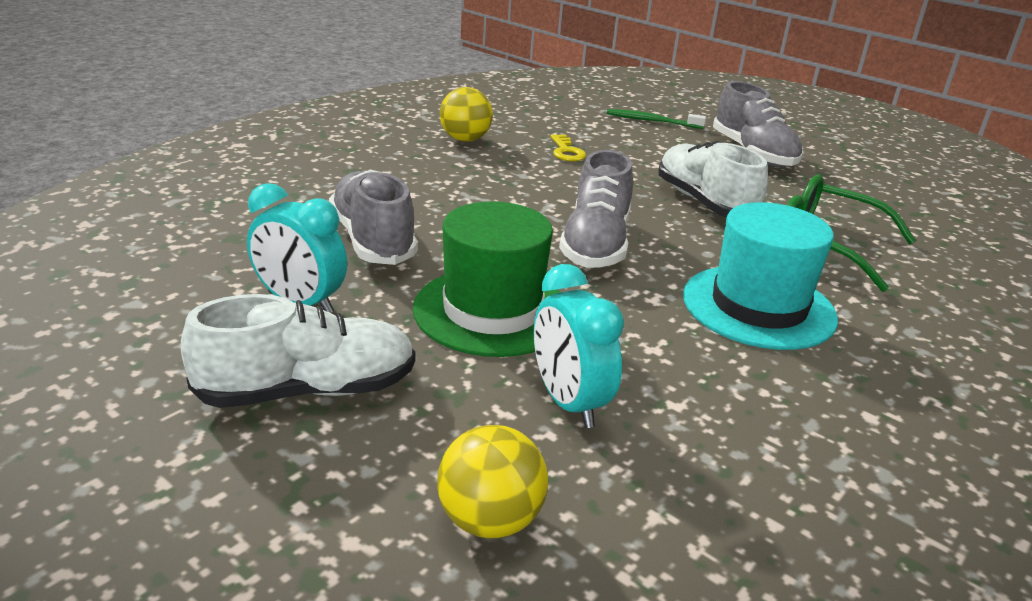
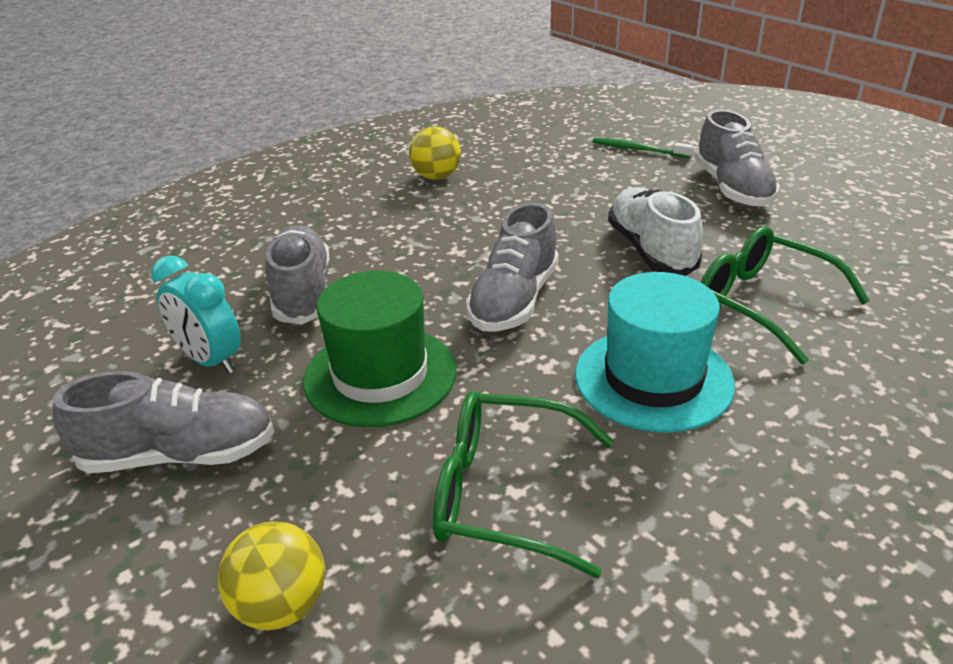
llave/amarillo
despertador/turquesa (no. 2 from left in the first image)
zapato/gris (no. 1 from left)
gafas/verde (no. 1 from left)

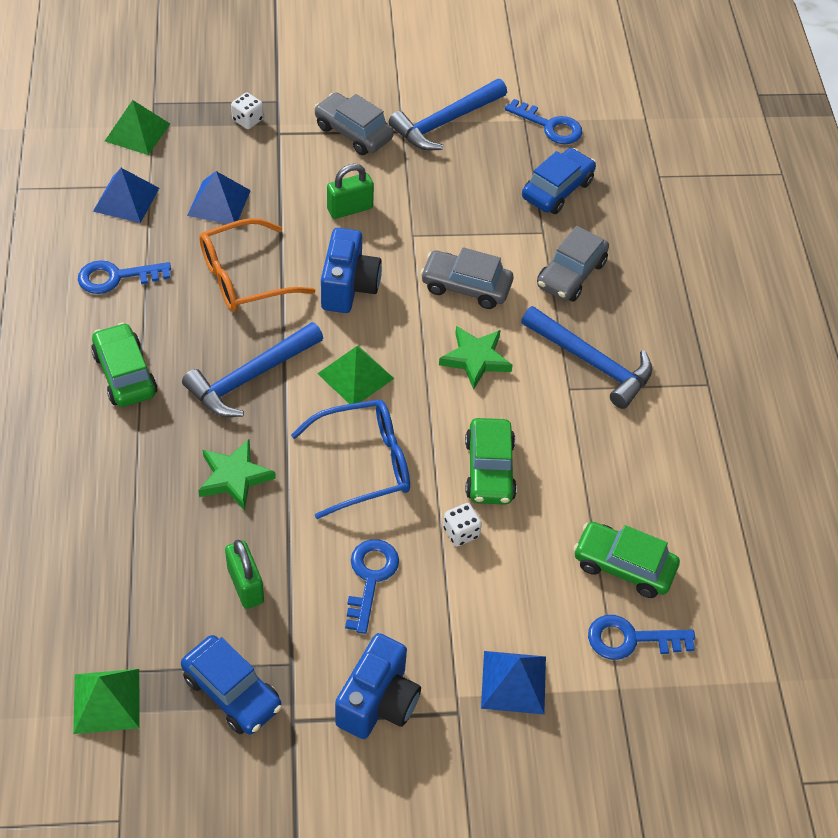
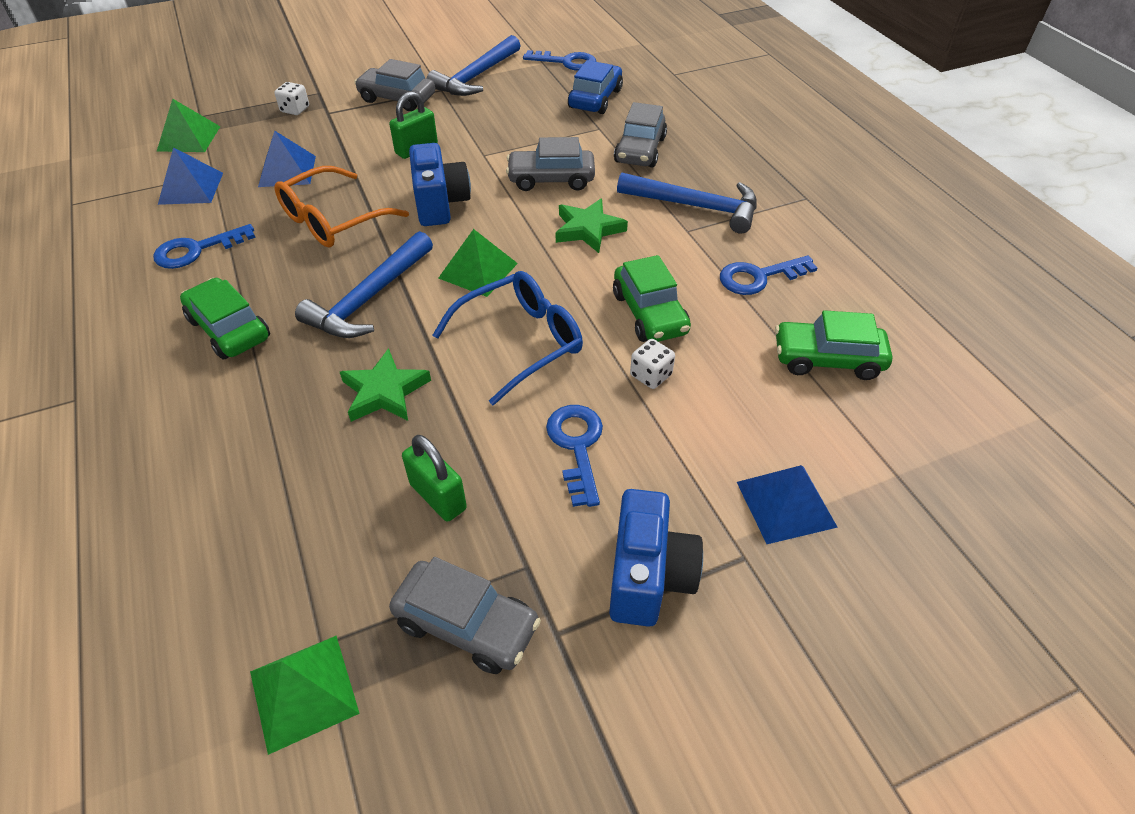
llave/azul (no. 4 from left)
coche/gris (no. 2 from left)

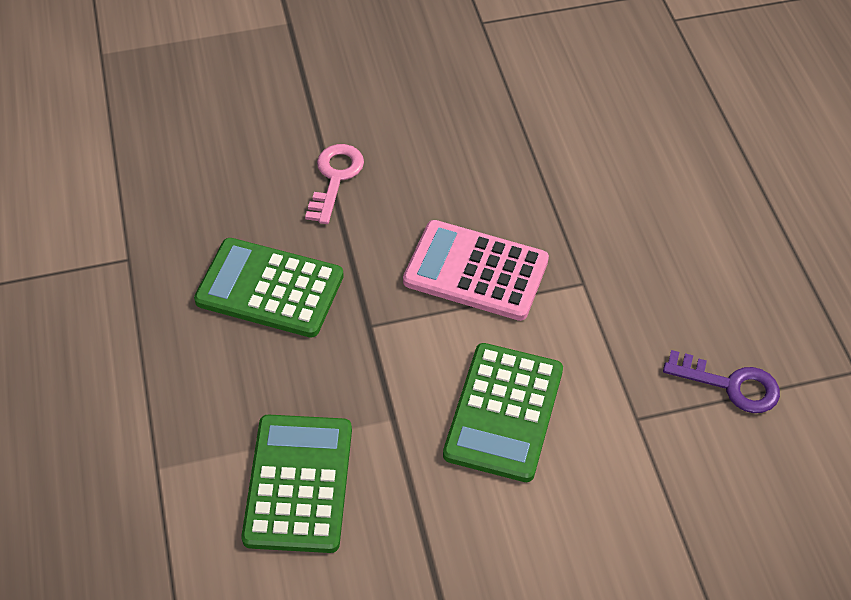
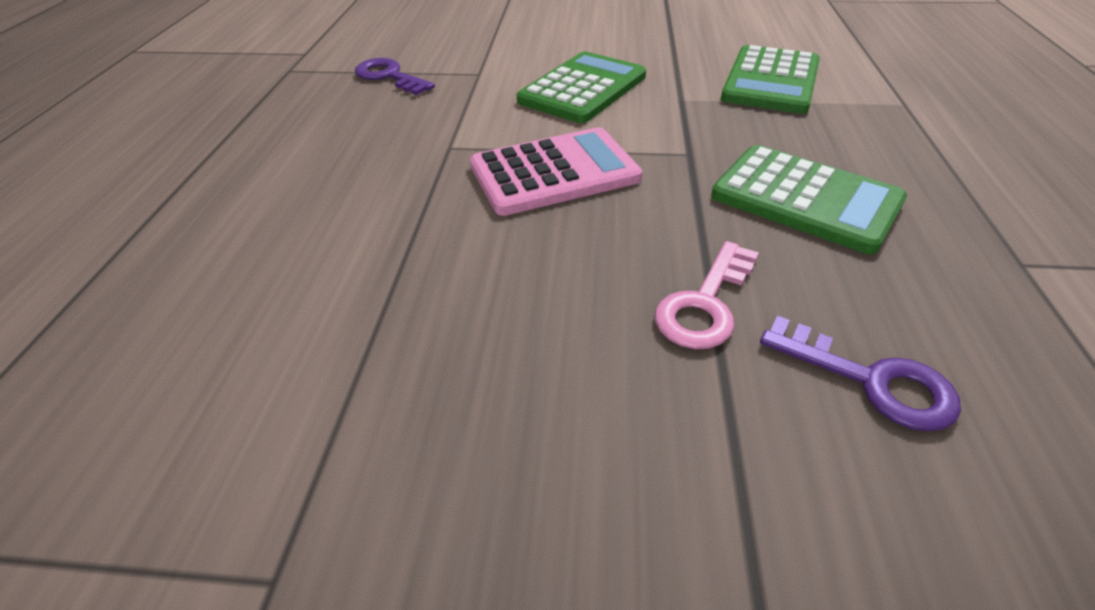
calculadora/rosa
llave/morado (no. 2 from left)

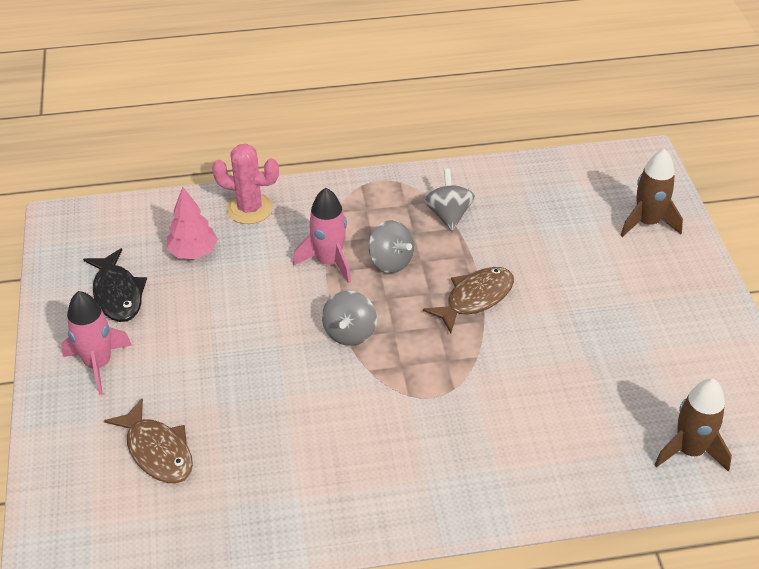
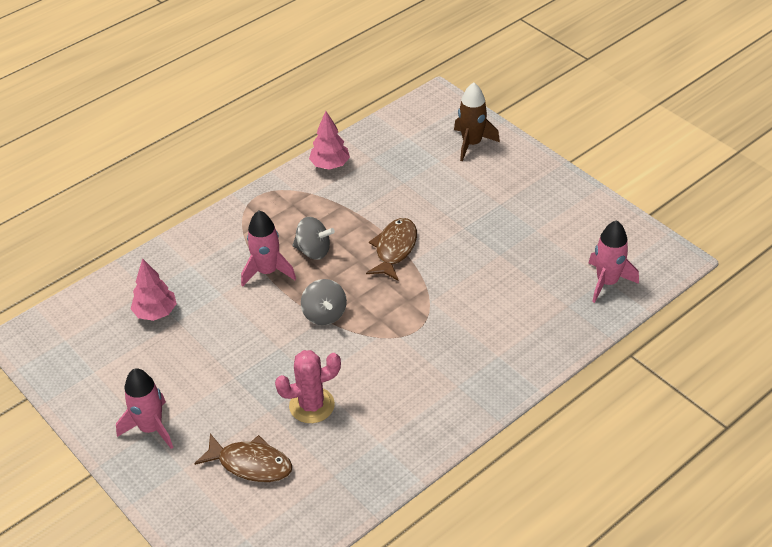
cactus/rosa
peonza/gris (no. 3 from left in the first image)
pez/negro
cohete/rosa (no. 3 from left)
árbol/rosa (no. 2 from left)

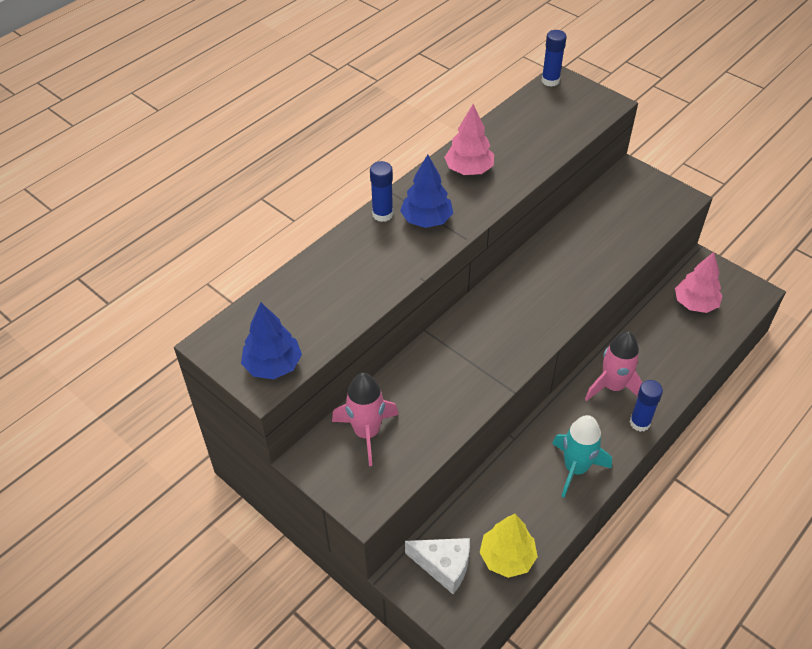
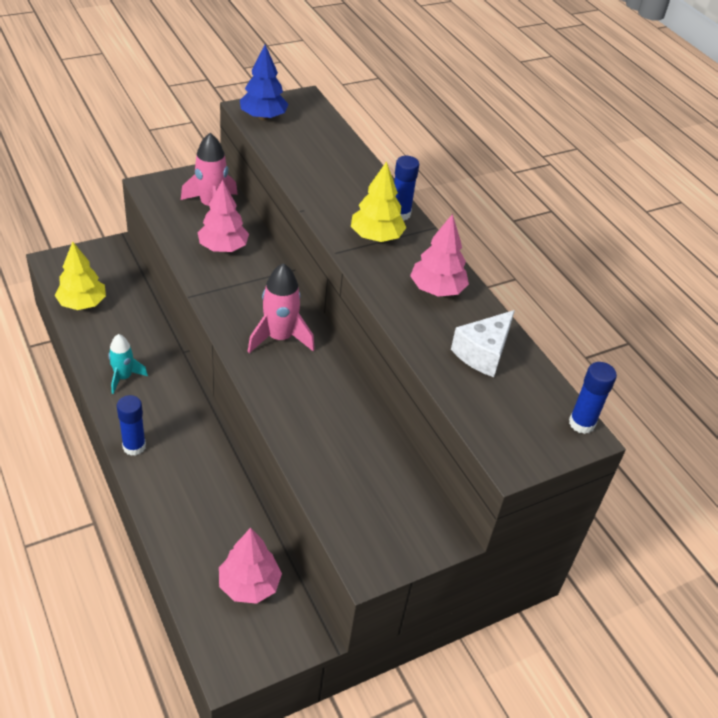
árbol/amarillo (no. 2 from left)
cohete/rosa (no. 2 from left)
cohete/turquesa
queso/blanco
árbol/rosa (no. 1 from left)

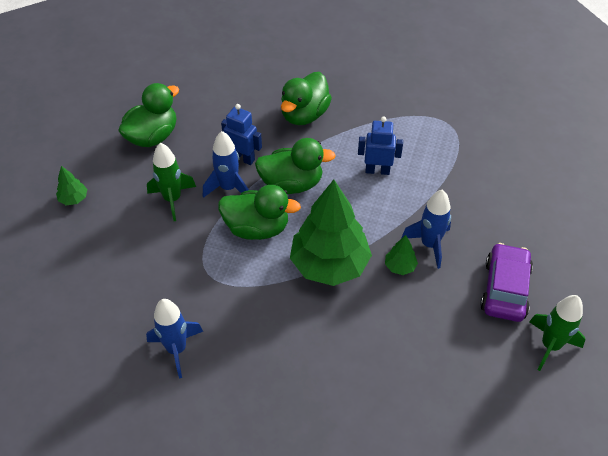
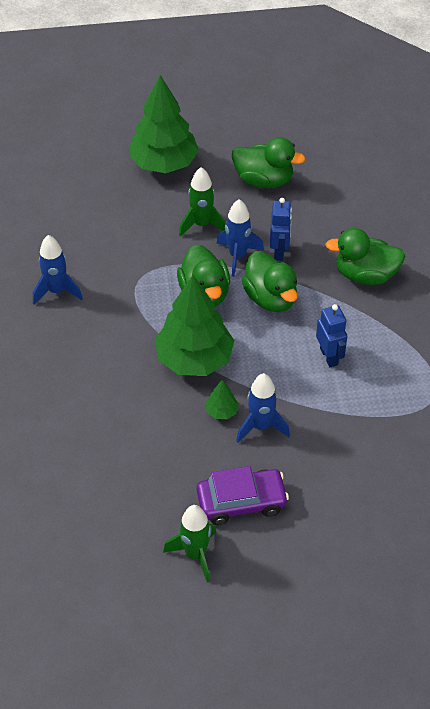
árbol/verde (no. 1 from left)

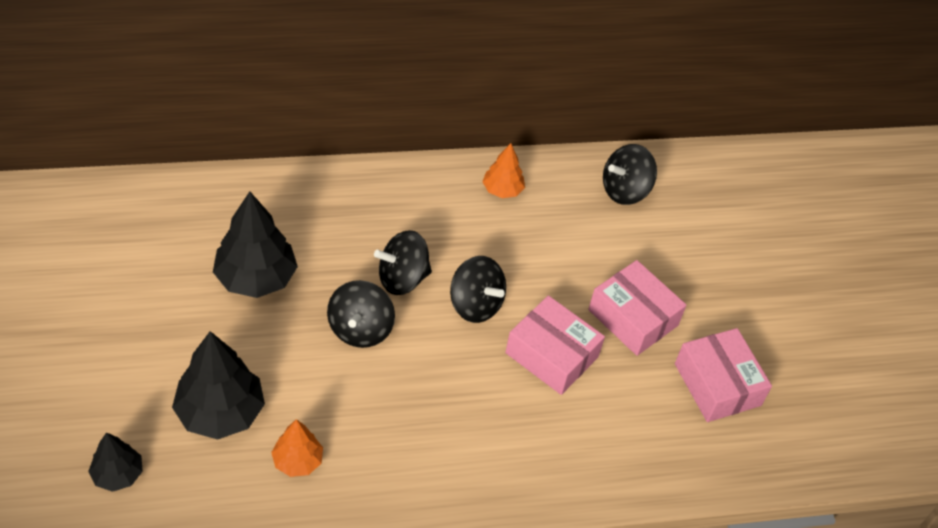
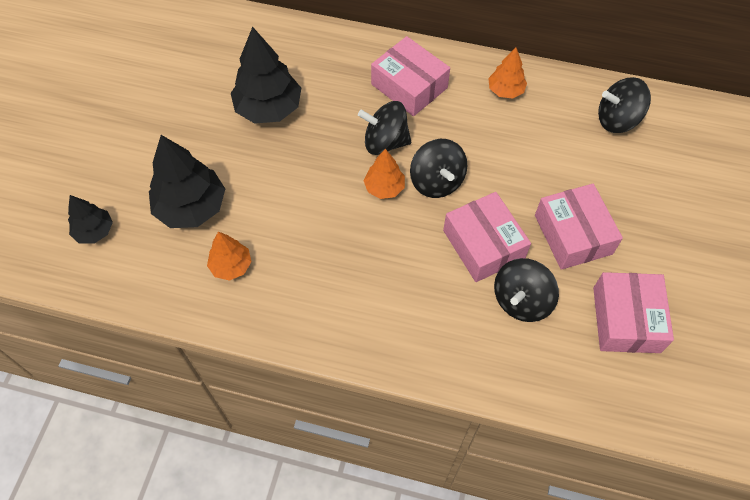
peonza/negro (no. 3 from left)
caja/rosa (no. 1 from left)
árbol/naranja (no. 2 from left)

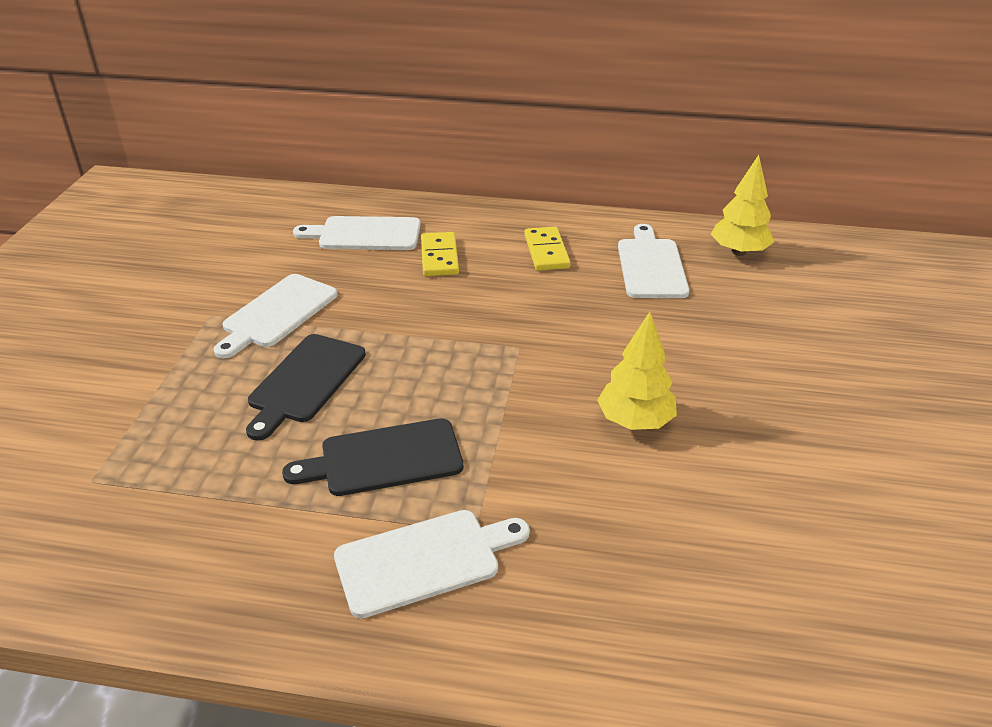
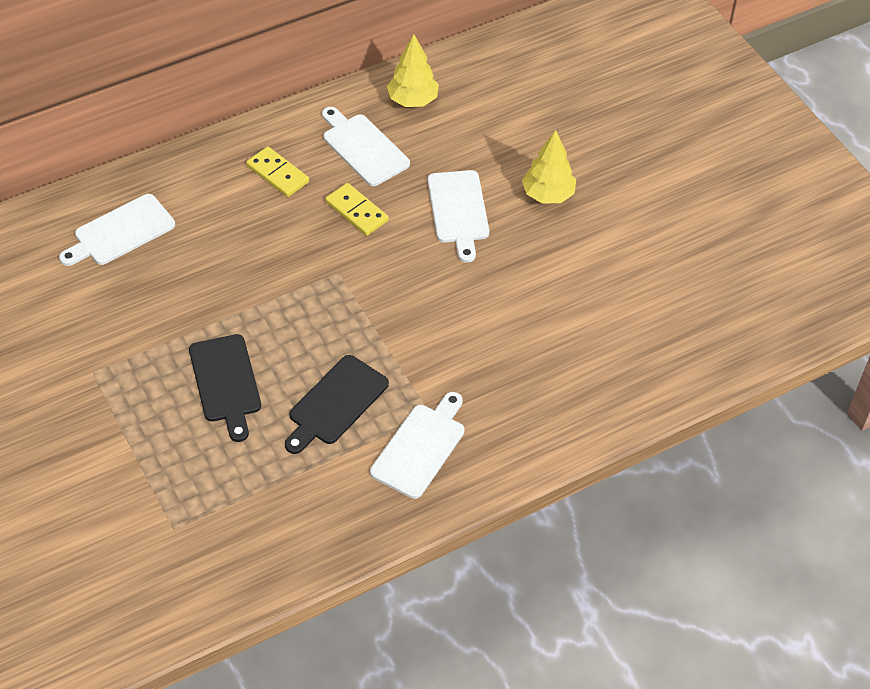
ficha de dominó/amarillo (no. 2 from left)
tabla de cortar/blanco (no. 4 from left)
árbol/amarillo (no. 2 from left)

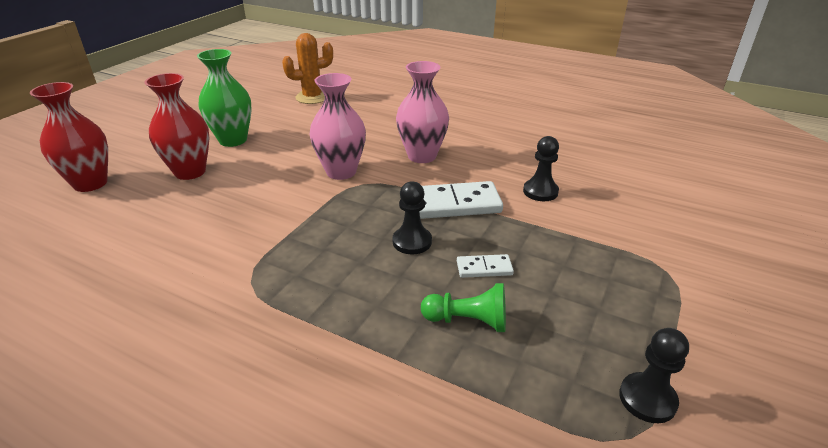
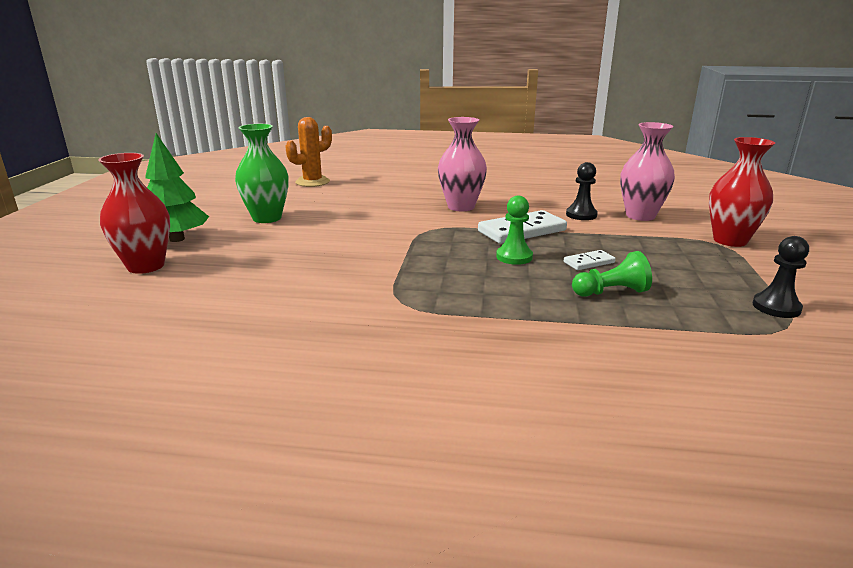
florero/rojo (no. 2 from left)
florero/rosa (no. 2 from left)
peón/verde (no. 1 from left)
árbol/verde

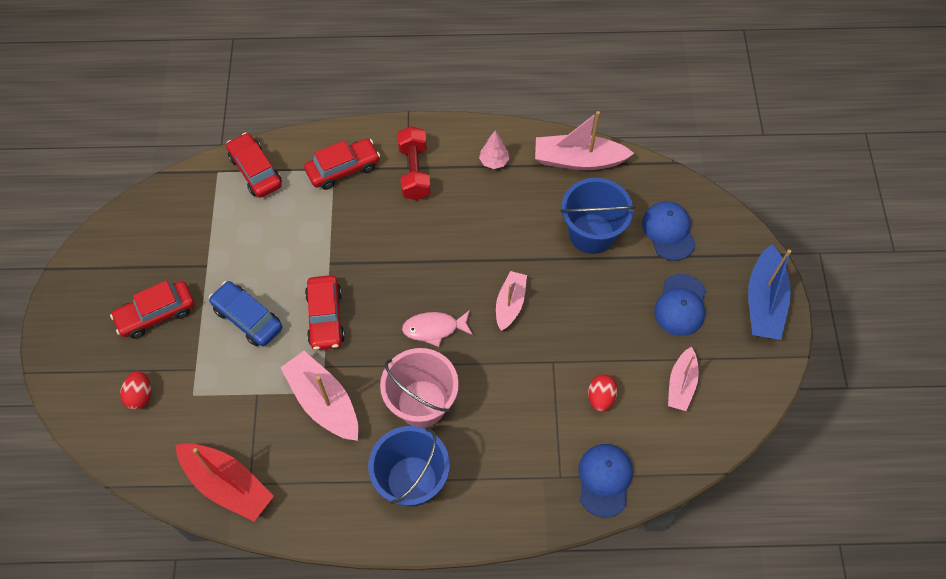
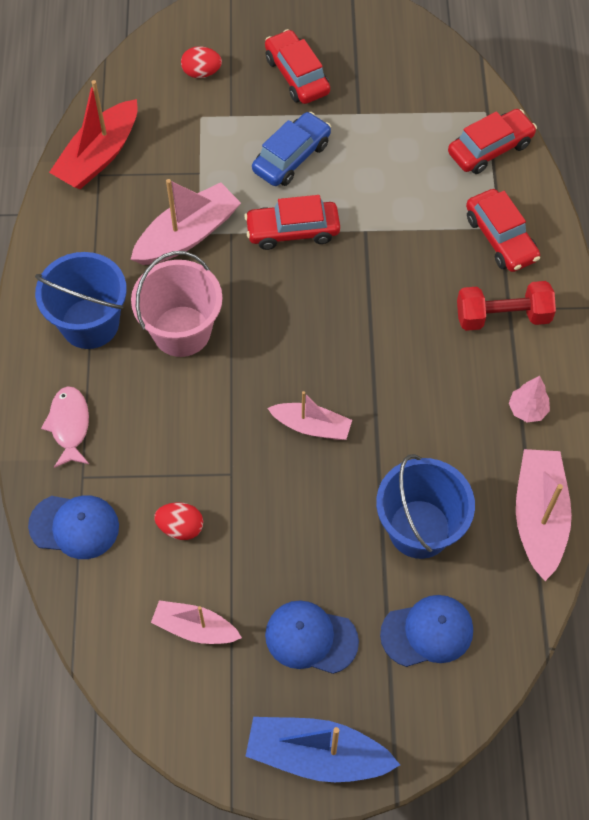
pez/rosa

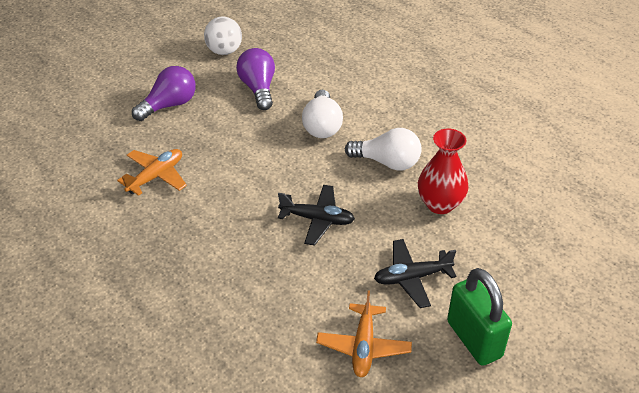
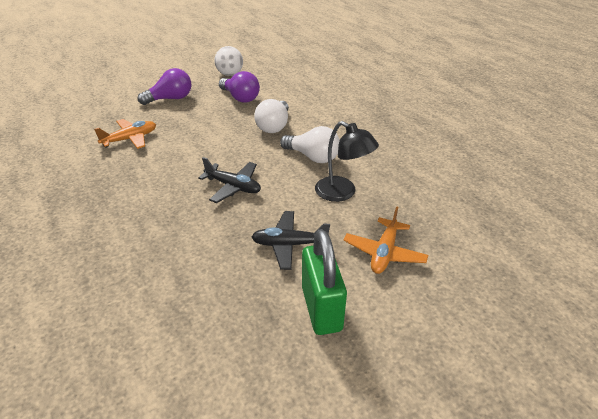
bombilla/morado (no. 2 from left)
lámpara/negro
avión/naranja (no. 2 from left)

